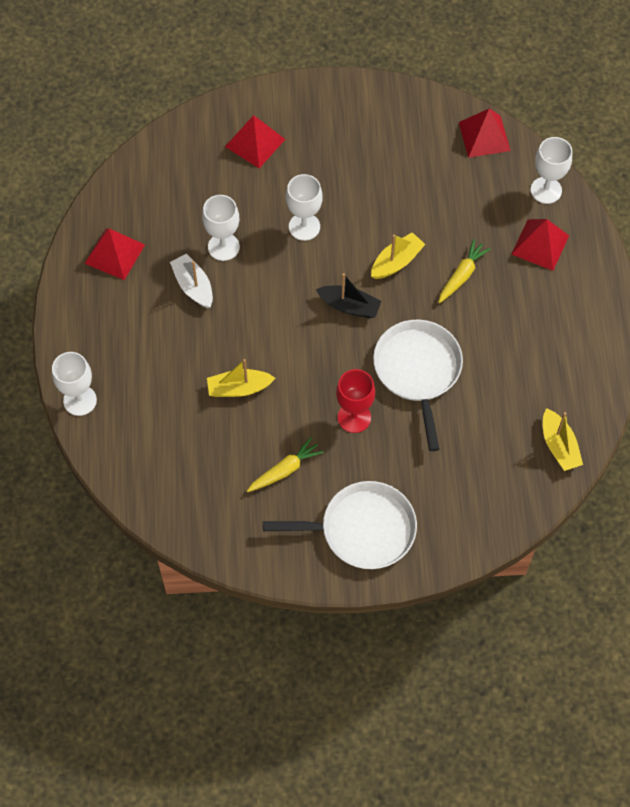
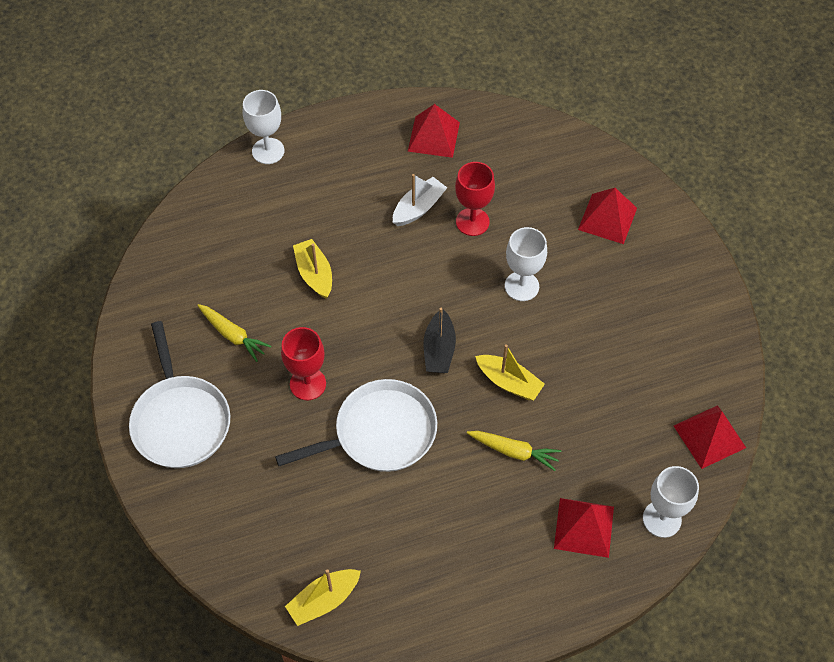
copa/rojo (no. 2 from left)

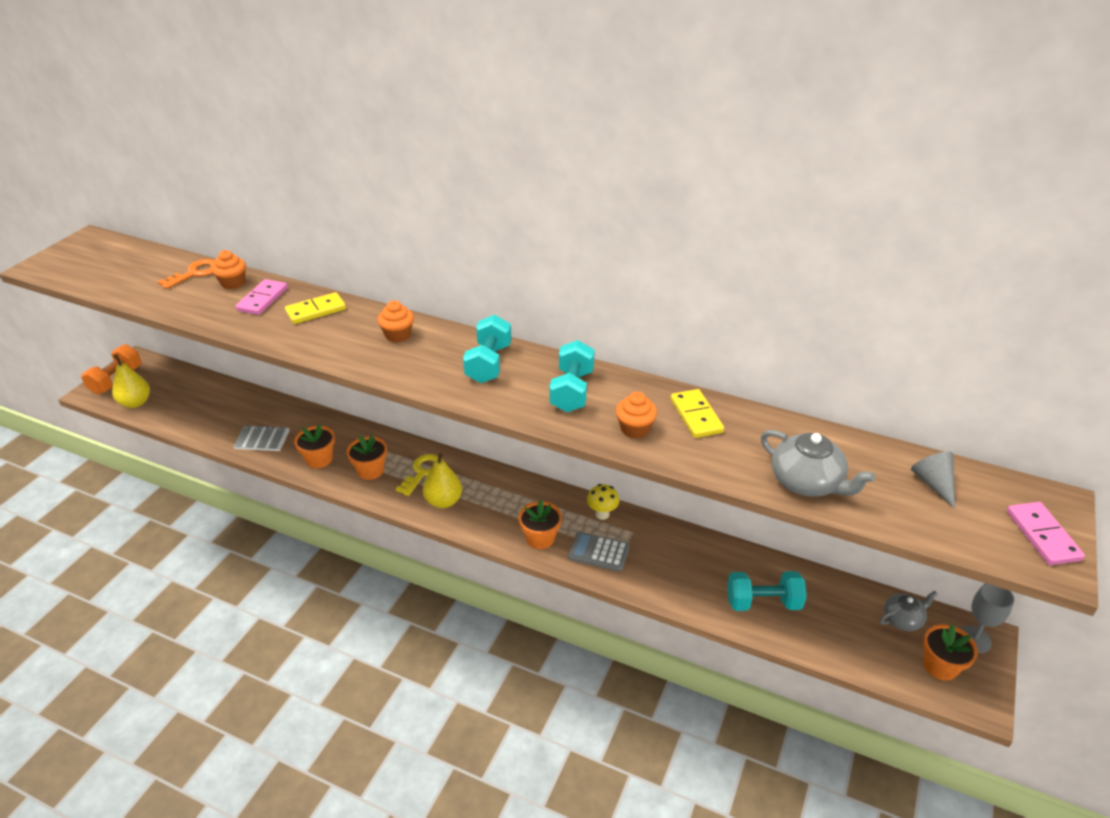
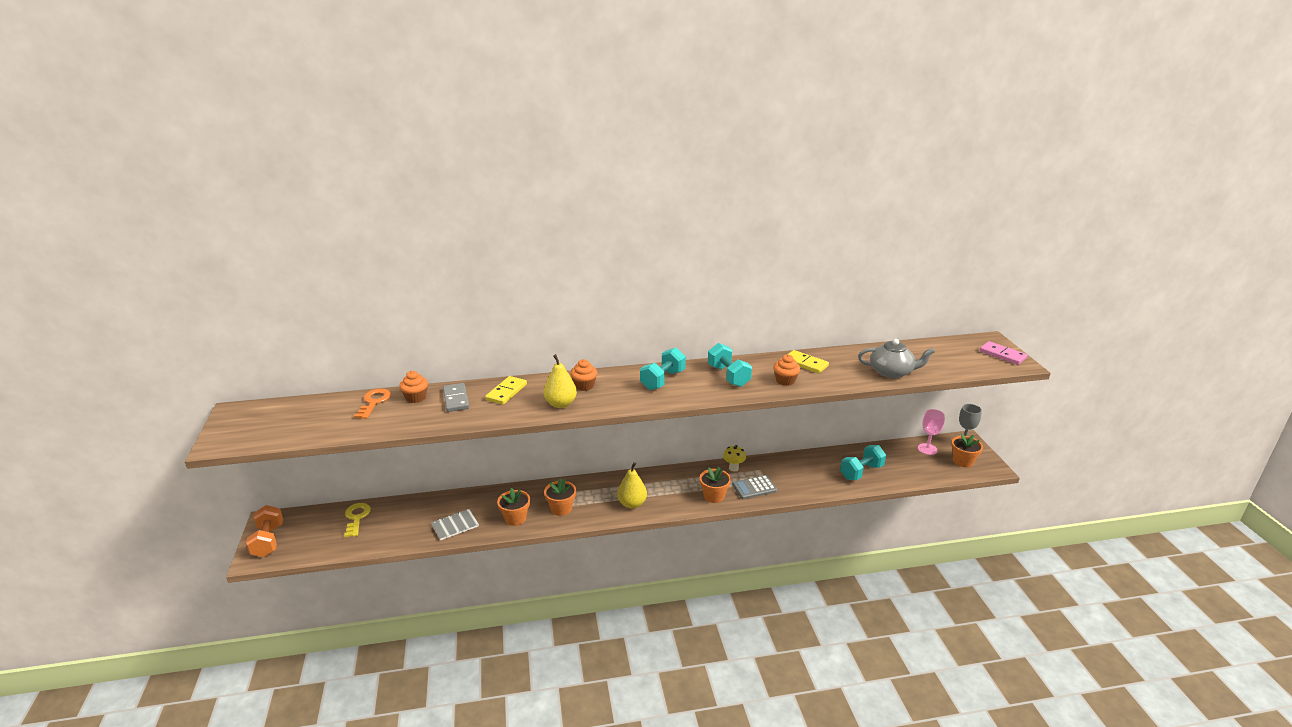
ficha de dominó/gris
mancuerna/turquesa (no. 1 from left)
pera/amarillo (no. 1 from left)
cono/gris
llave/amarillo
copa/rosa

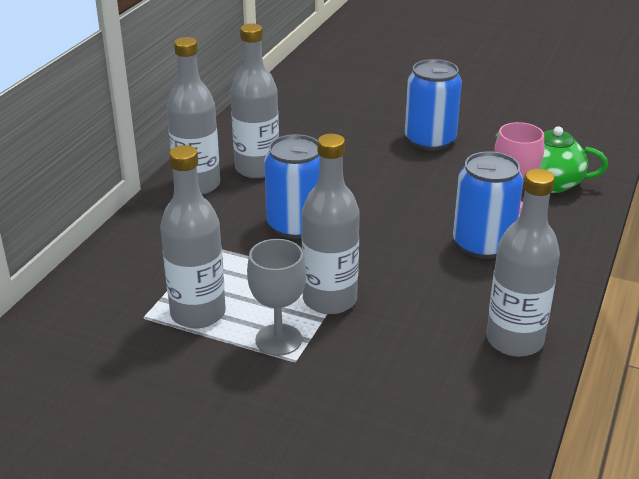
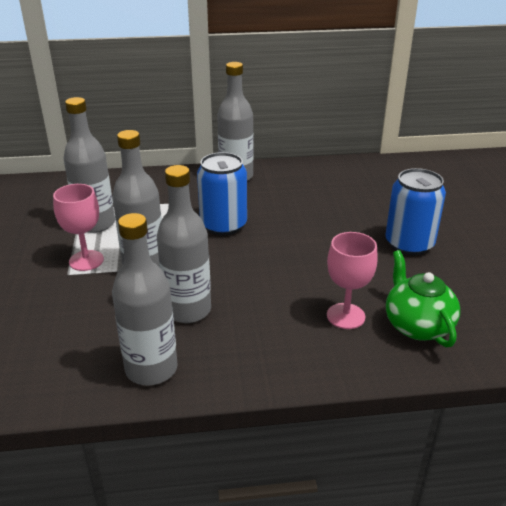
botella/gris (no. 4 from left)
lata/azul (no. 3 from left in the first image)
copa/rosa (no. 1 from left)

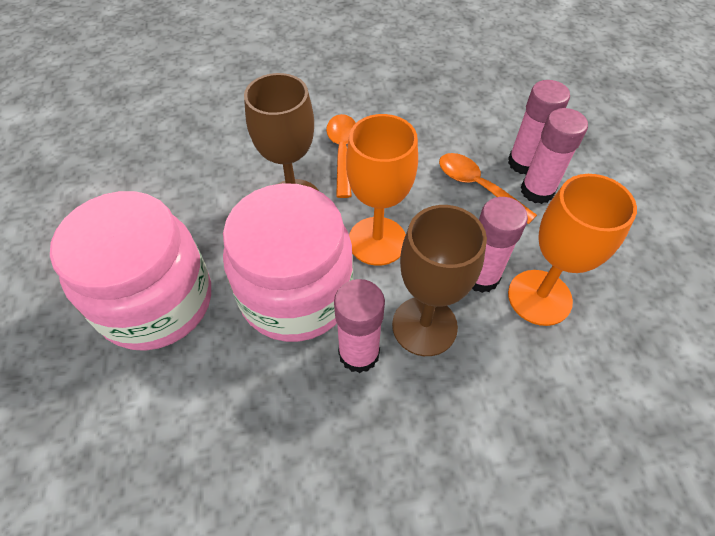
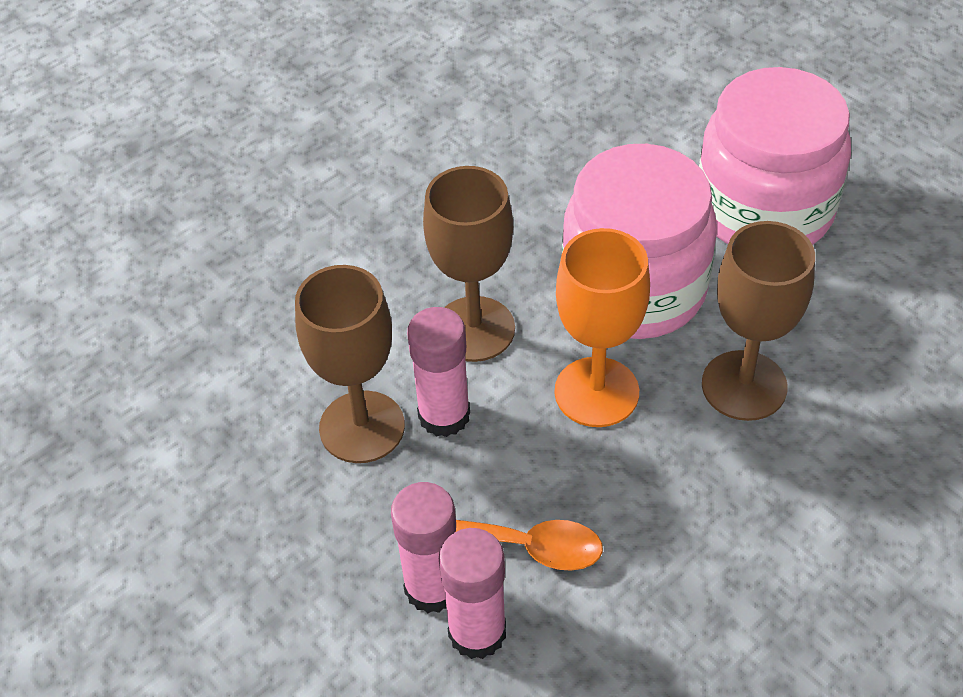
cuchara/naranja (no. 1 from left in the first image)
copa/marrón (no. 1 from left)
barra de pegamento/rosa (no. 1 from left in the first image)

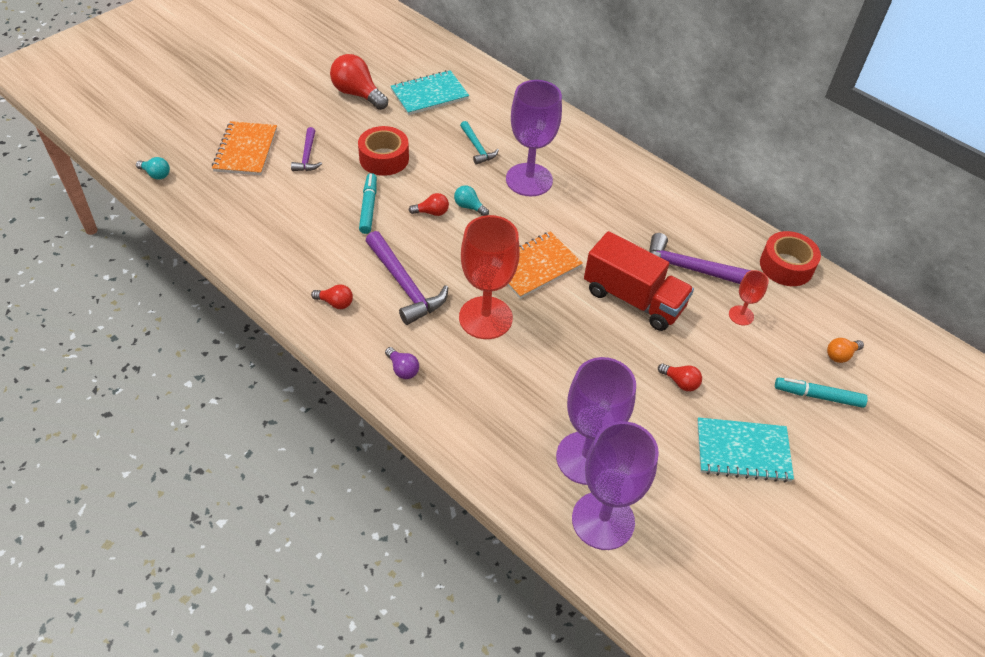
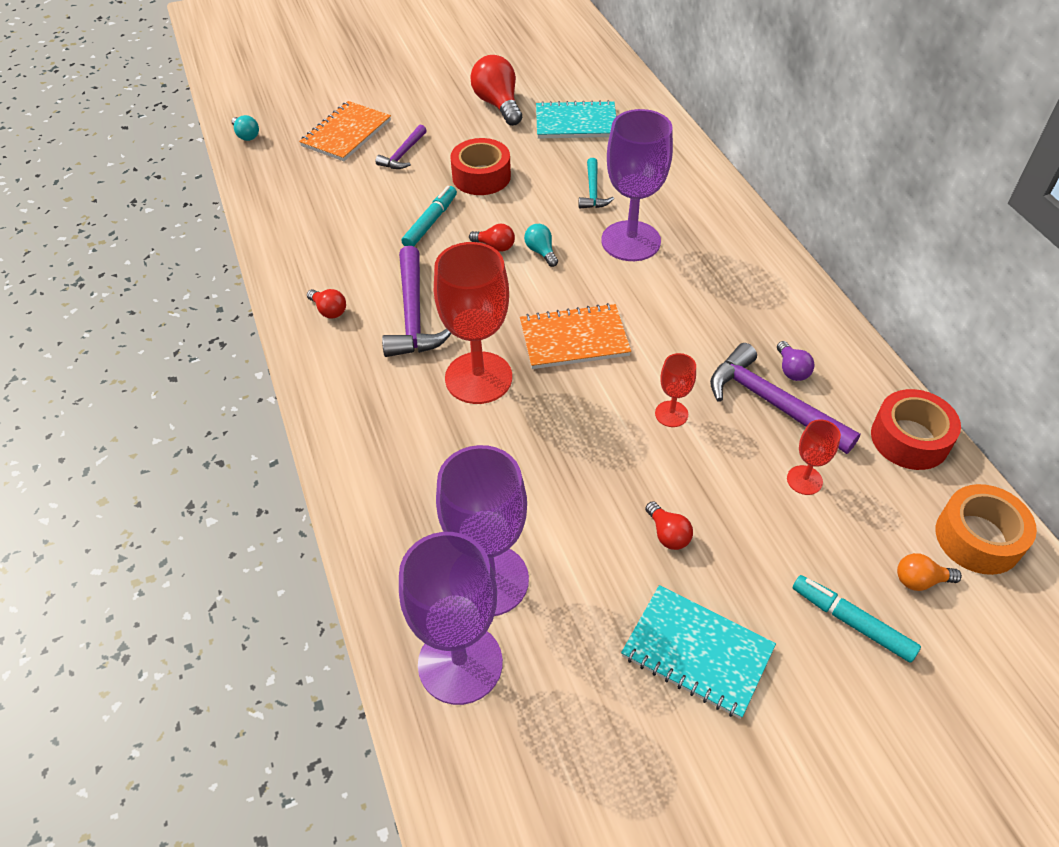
copa/rojo (no. 2 from left)
bombilla/morado
cinta adhesiva/naranja

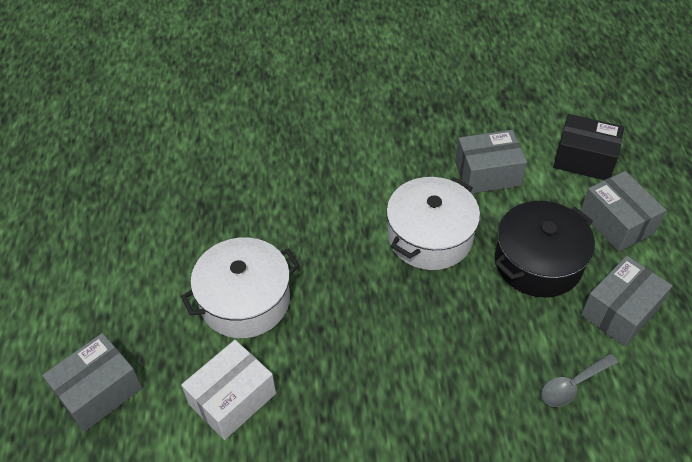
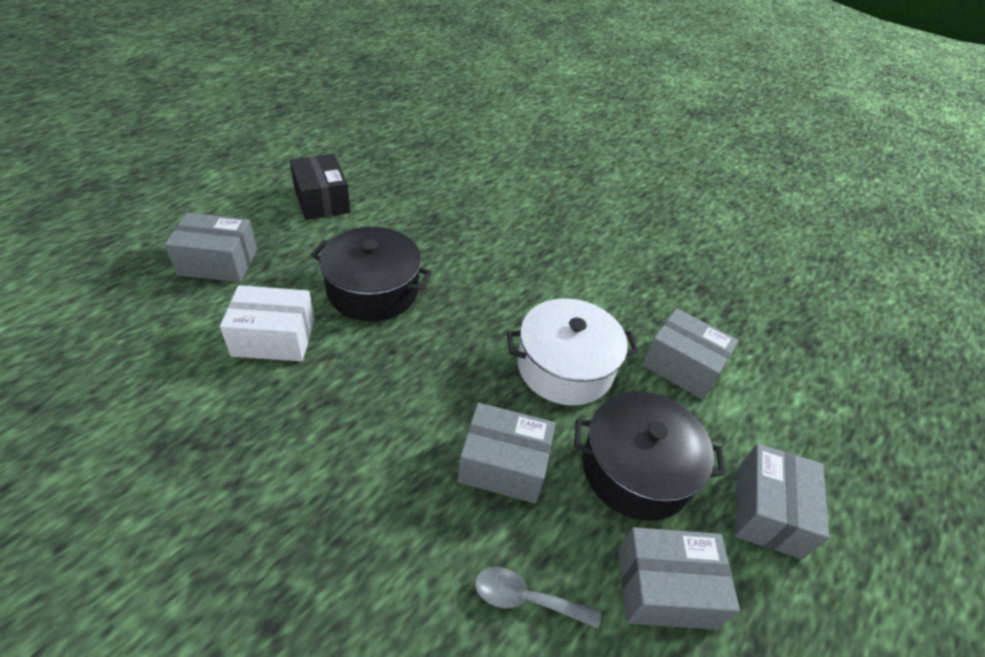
caja/negro
olla/negro (no. 1 from left)
caja/gris (no. 2 from left)

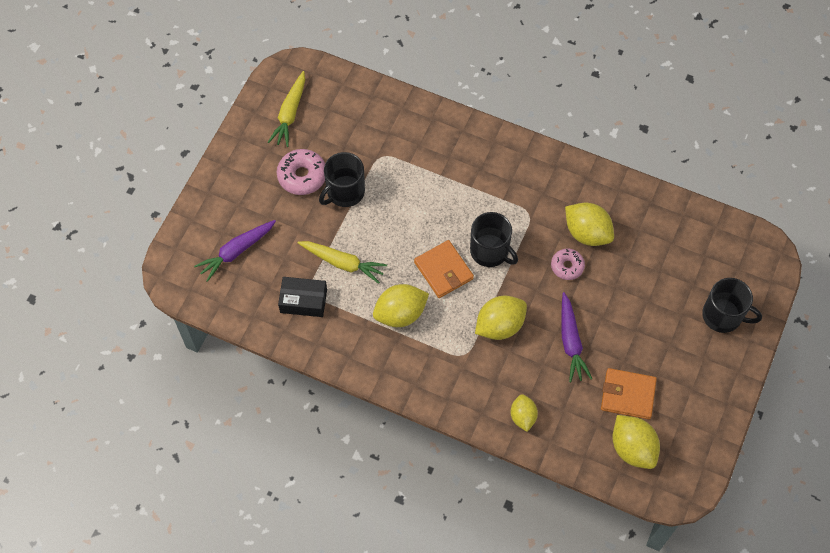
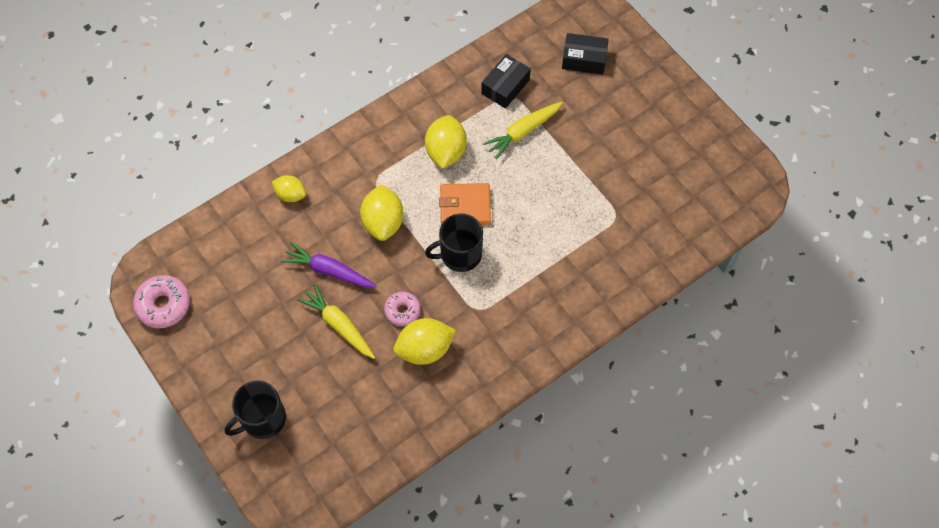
zanahoria/amarillo (no. 1 from left)
rosquilla/rosa (no. 1 from left)
taza/negro (no. 1 from left in the first image)
caja/negro (no. 2 from left)
cartera/naranja (no. 2 from left in the first image)
limón/amarillo (no. 5 from left in the first image)

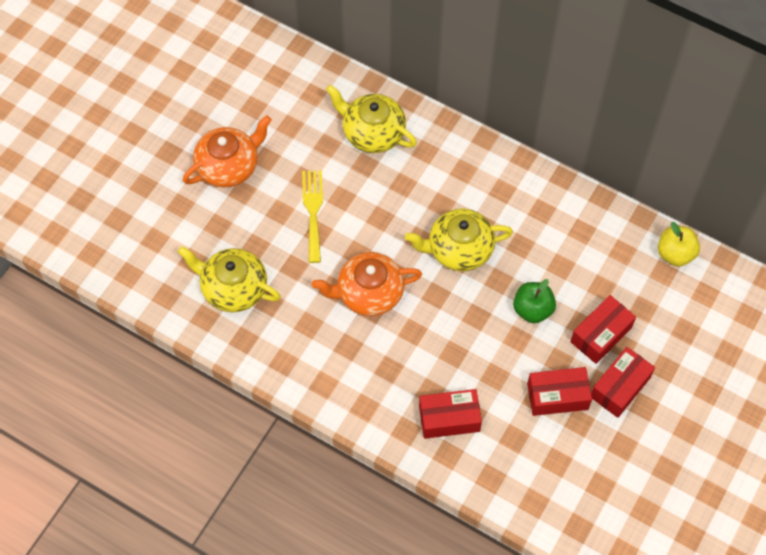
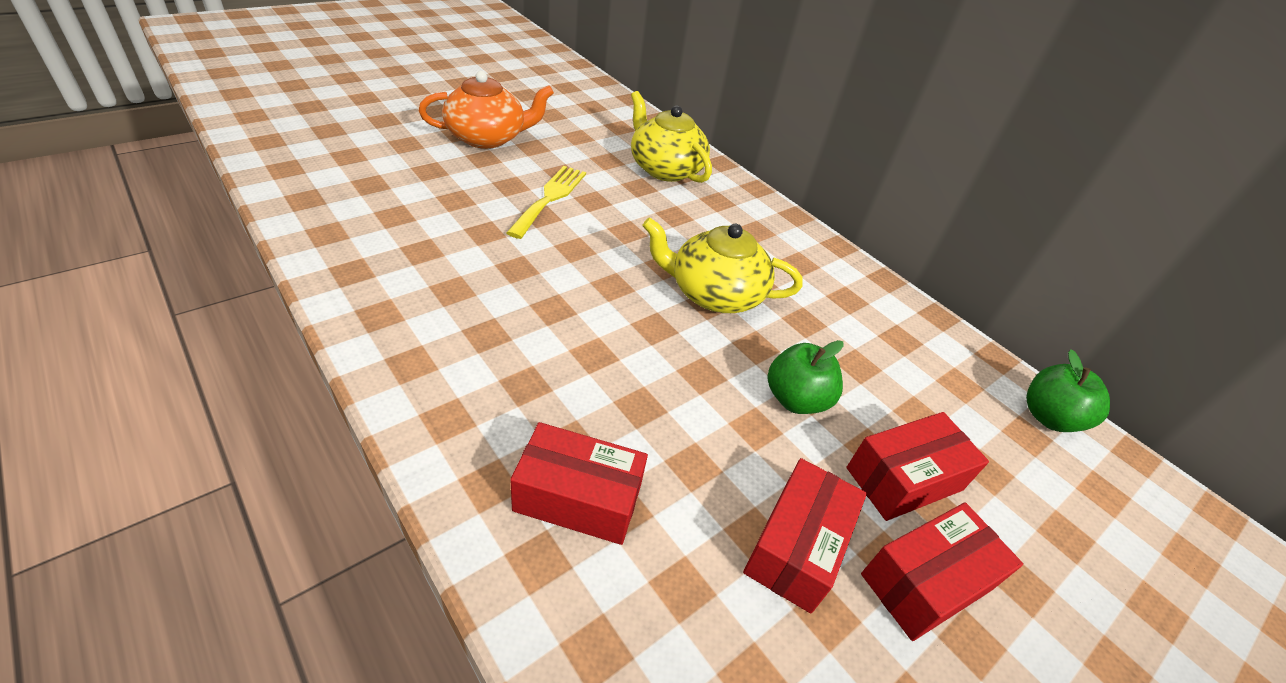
manzana/verde (no. 2 from left)
tetera/amarillo (no. 1 from left in the first image)
tetera/naranja (no. 2 from left in the first image)
caja/rojo (no. 2 from left)

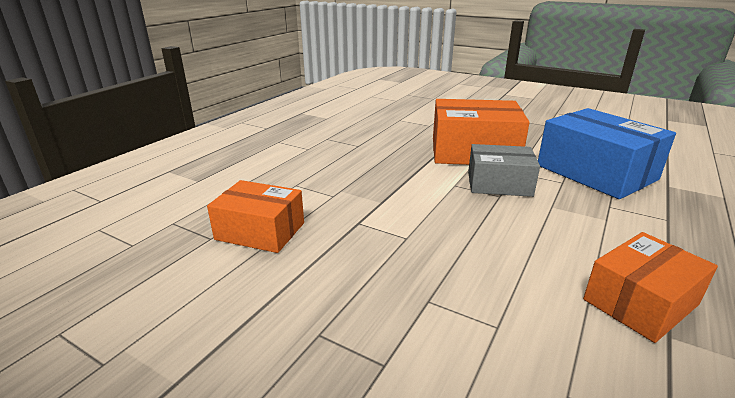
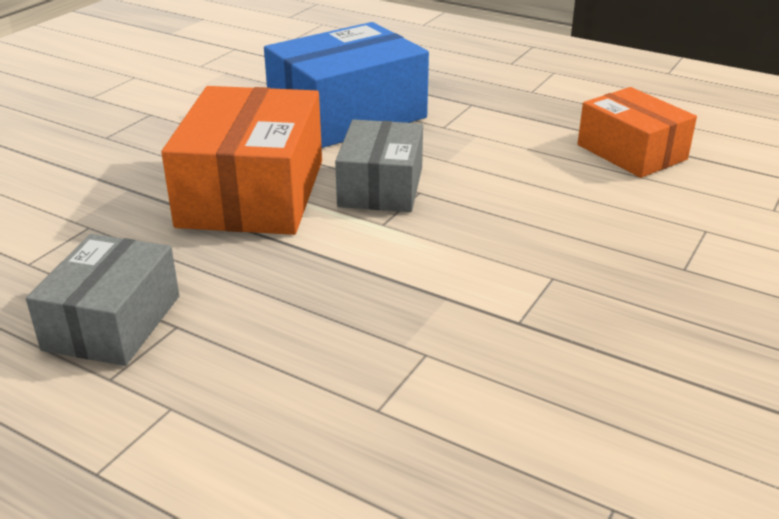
caja/naranja (no. 1 from left in the first image)
caja/gris (no. 1 from left)

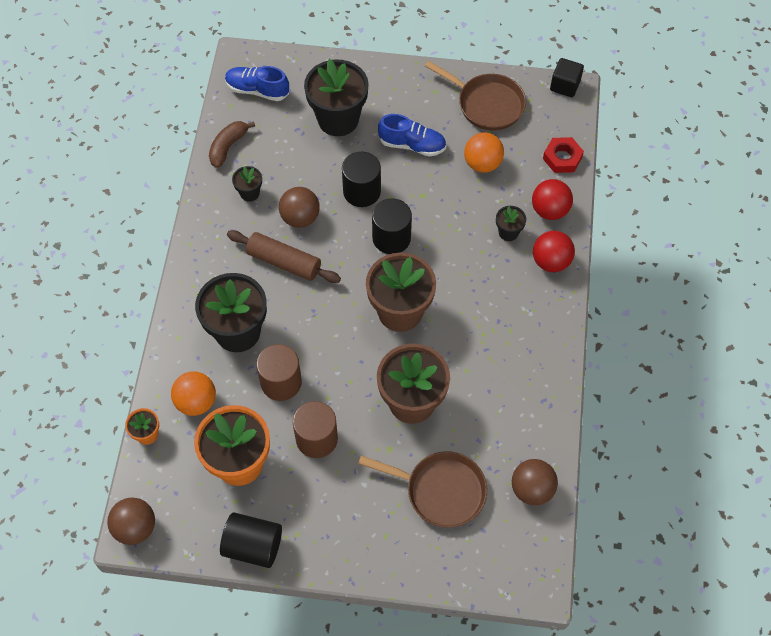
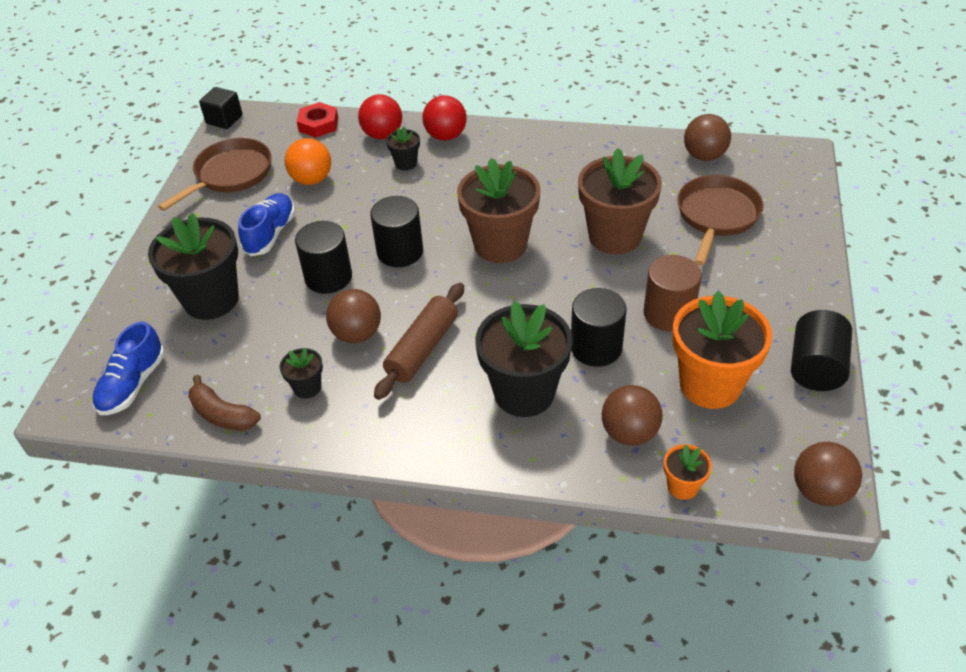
cilindro/negro (no. 3 from left)
pelota/marrón (no. 2 from left)

